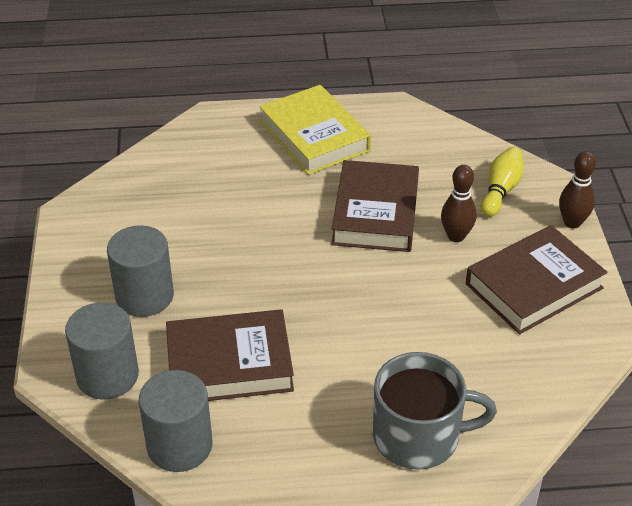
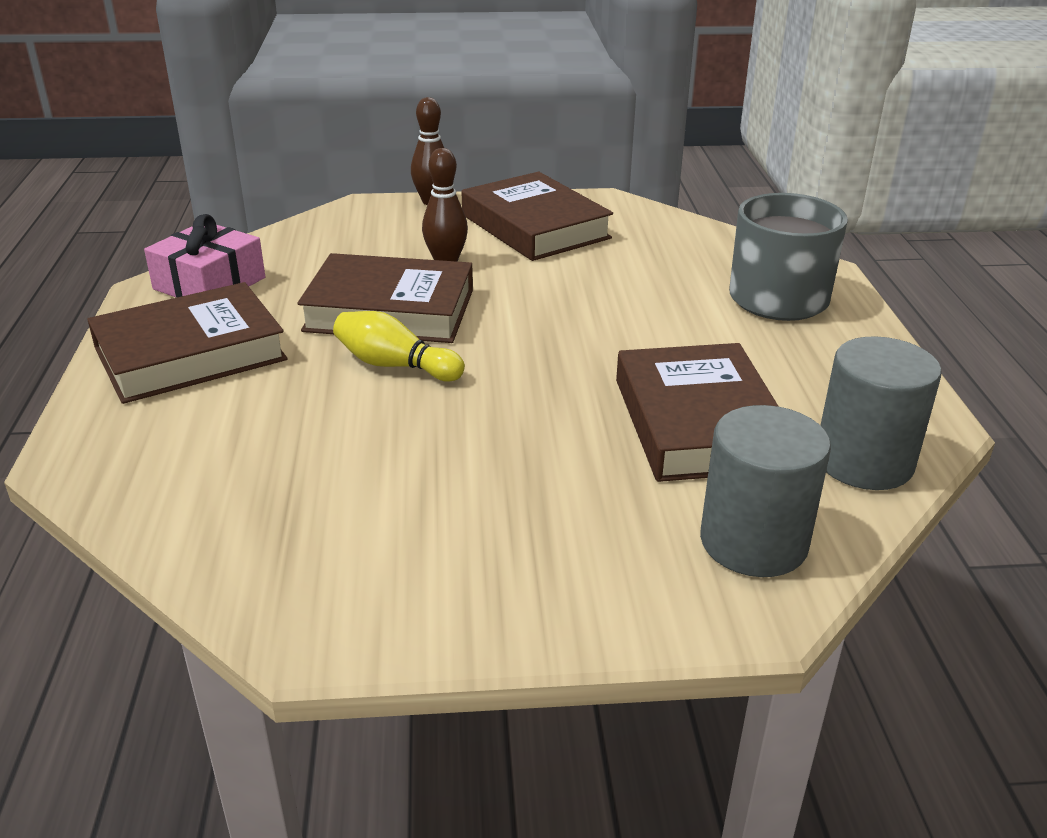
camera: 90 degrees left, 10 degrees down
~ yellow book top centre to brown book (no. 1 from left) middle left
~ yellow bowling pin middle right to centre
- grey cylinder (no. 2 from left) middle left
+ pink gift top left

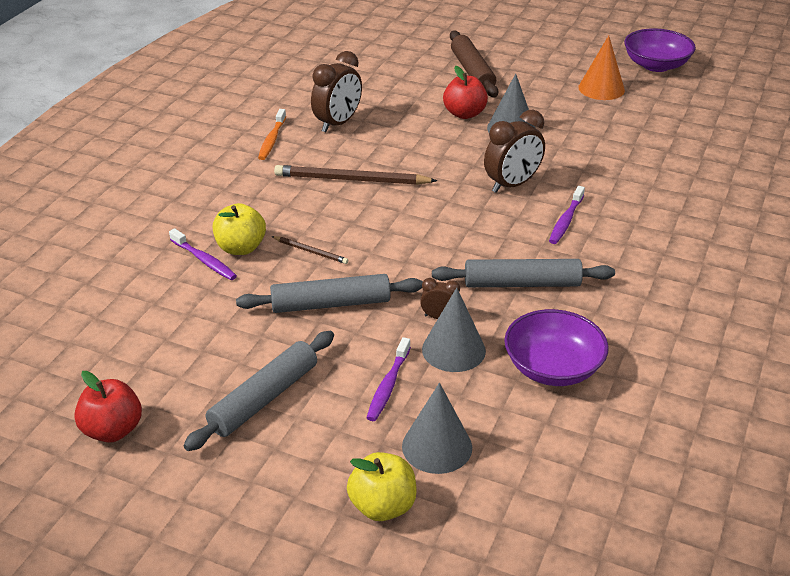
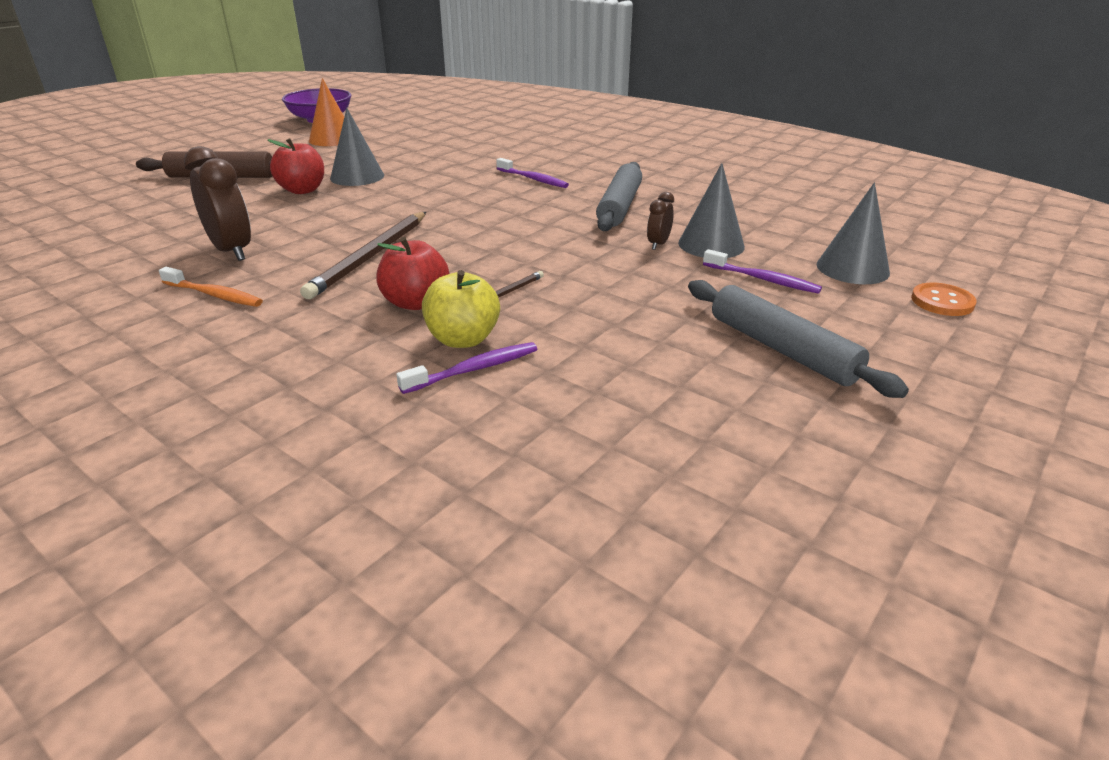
camera: 75 degrees left, 5 degrees down
- brown clock (no. 3 from left) top centre
- grey rolling pin (no. 2 from left) centre
- purple bowl (no. 1 from left) middle right
~ red apple (no. 1 from left in the first image) bottom left to red apple (no. 2 from left) centre
~ yellow apple (no. 2 from left) bottom centre to orange button middle right

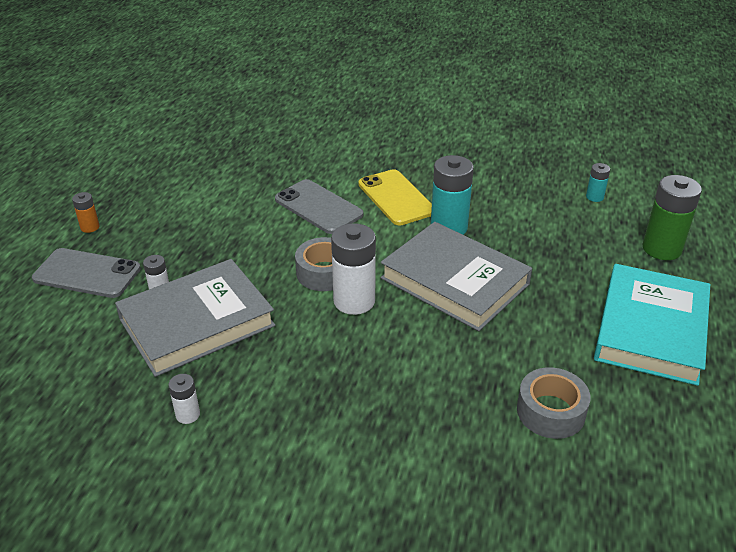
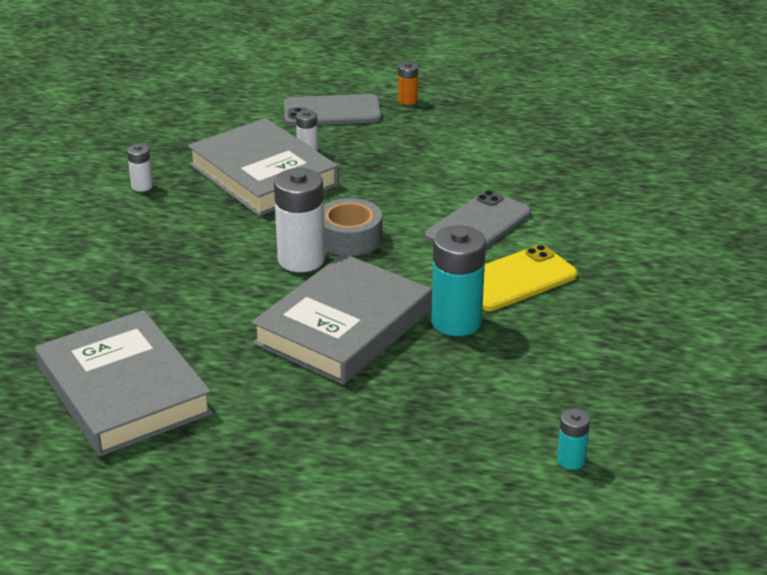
camera: 85 degrees right, 5 degrees down
- green battery middle right
~ grey phone (no. 1 from left) middle left = top centre 75 degrees clockwise
- turquoise book middle right
~ grey tape (no. 2 from left) bottom right to grey book (no. 1 from left) middle left

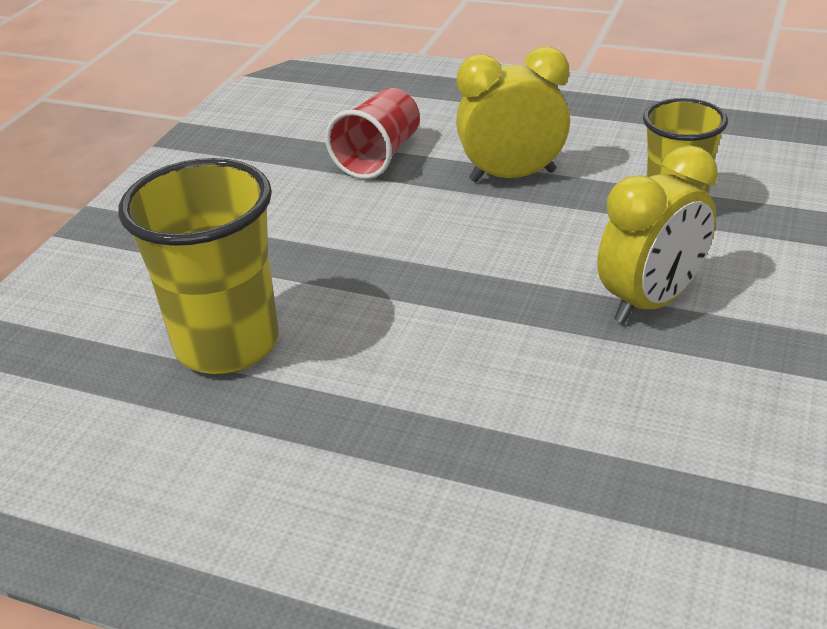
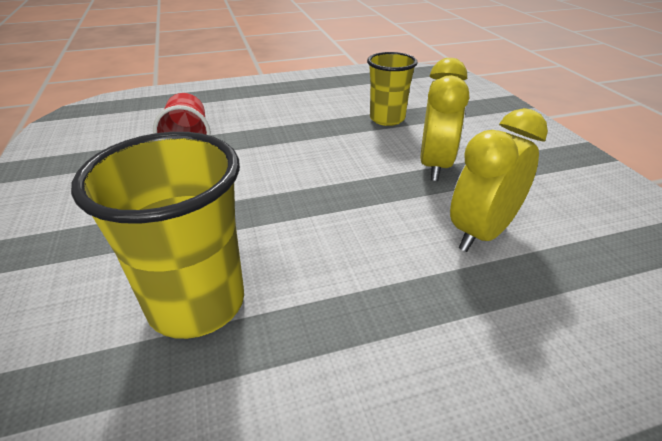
camera: 40 degrees left, 0 degrees up
~ yellow clock (no. 1 from left in the first image) top centre to yellow clock (no. 2 from left) middle right

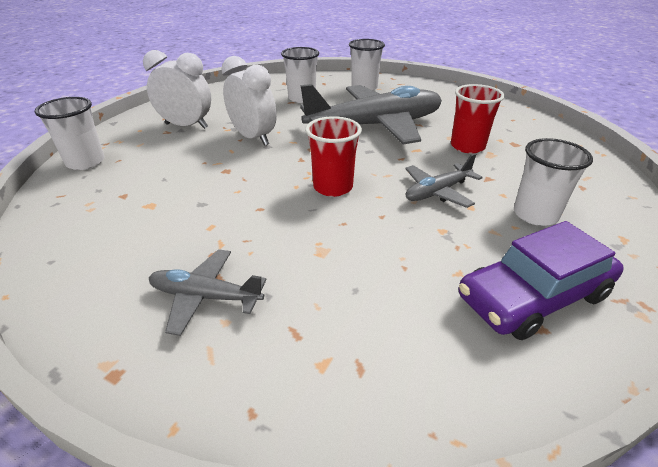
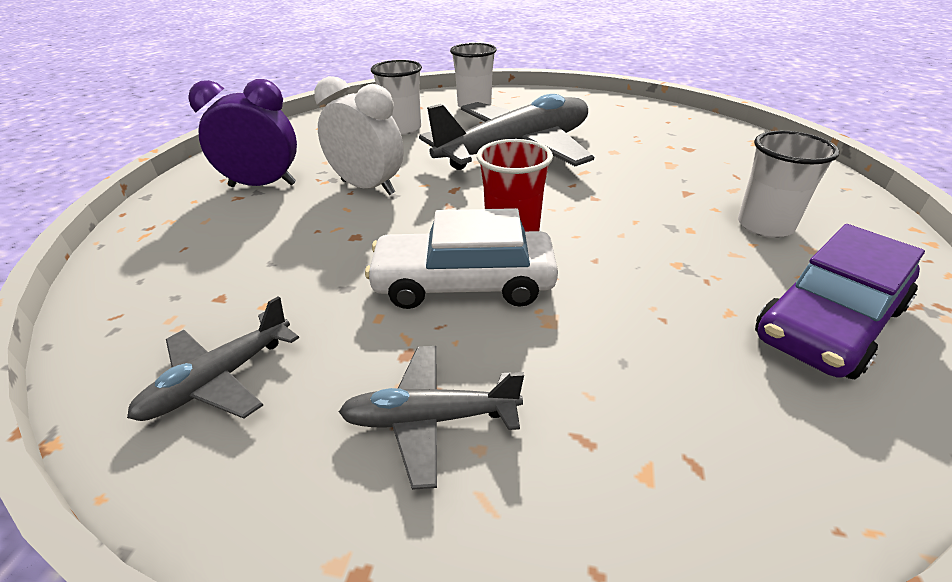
camera: 15 degrees left, 0 degrees up
~ white clock (no. 1 from left) top left to purple clock top left
- red cup (no. 2 from left) top right
- white cup (no. 1 from left) top left
~ grey plane (no. 3 from left in the first image) middle right to grey plane (no. 1 from left) middle left
+ white car centre

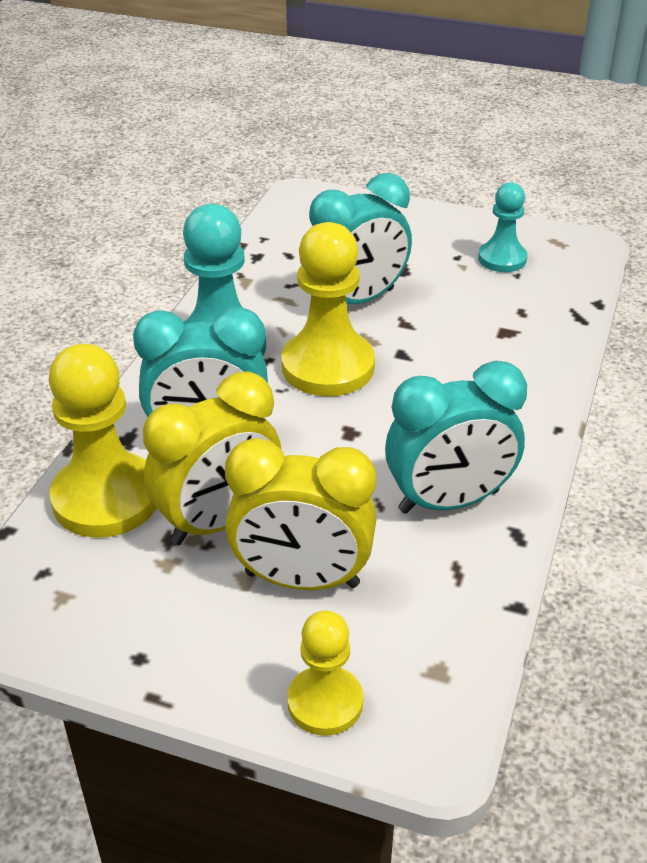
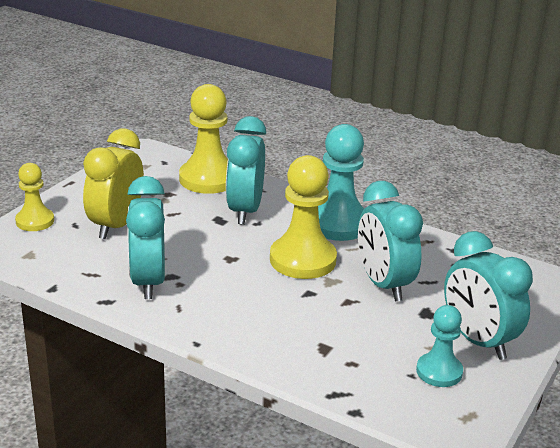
camera: 100 degrees right, 10 degrees down
- yellow clock (no. 1 from left) middle left
+ turquoise clock (no. 4 from left) middle right

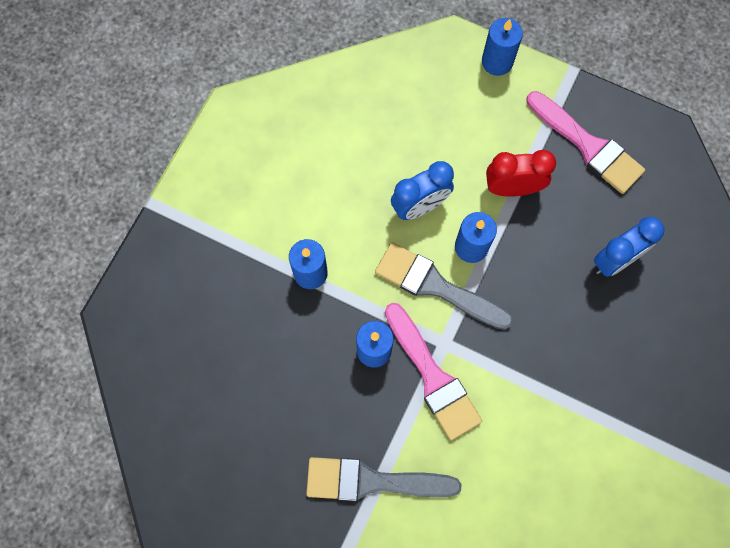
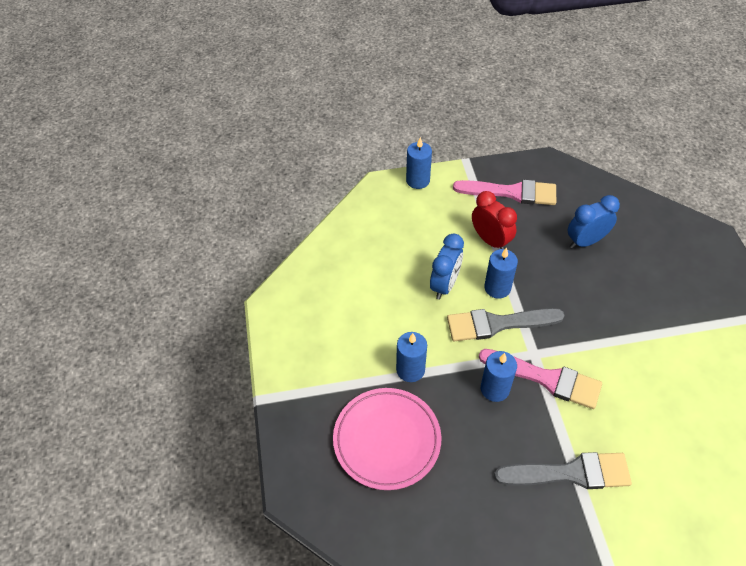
camera: 35 degrees left, 20 degrees down
~ red clock top right = centre 90 degrees clockwise
~ blue clock (no. 2 from left) middle right = middle right 135 degrees counterclockwise
~ grey brush (no. 1 from left in the first image) bottom centre = bottom right 150 degrees counterclockwise
+ pink plate bottom centre

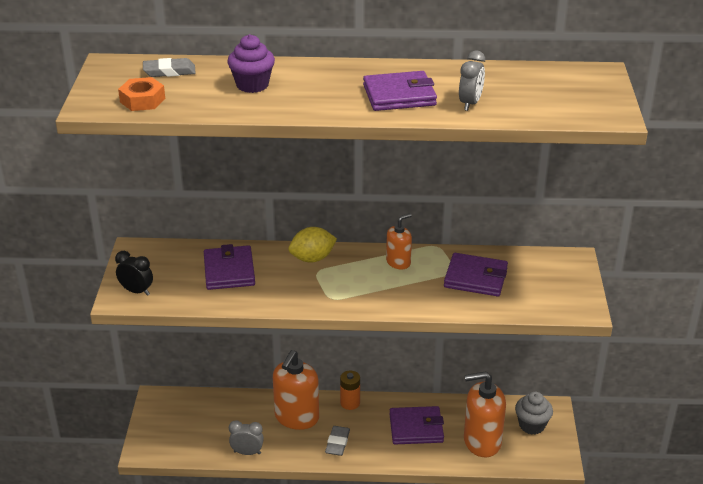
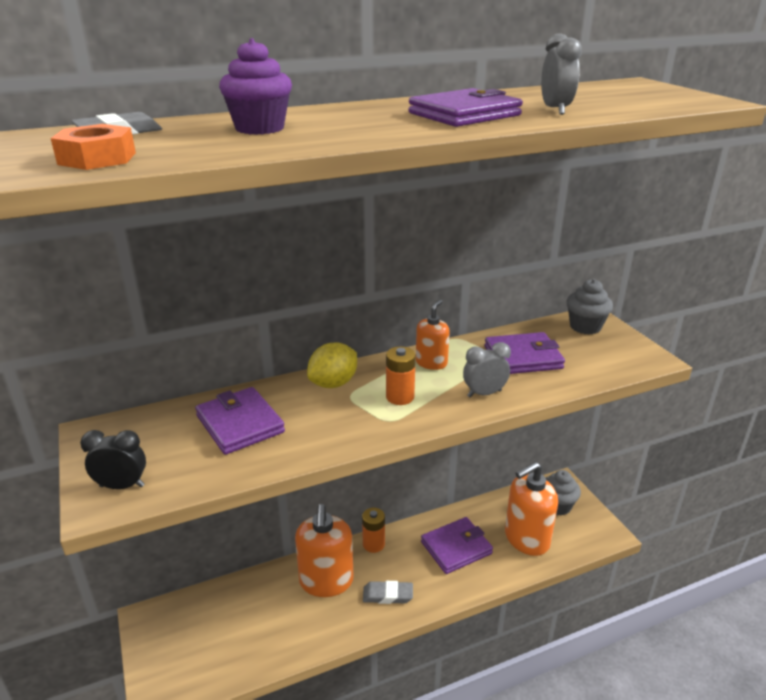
camera: 25 degrees left, 5 degrees down
~ grey clock (no. 1 from left) bottom centre to centre
~ grey eraser (no. 2 from left) bottom centre = bottom centre 75 degrees counterclockwise
+ grey cupcake (no. 2 from left) middle right
+ orange battery (no. 2 from left) centre

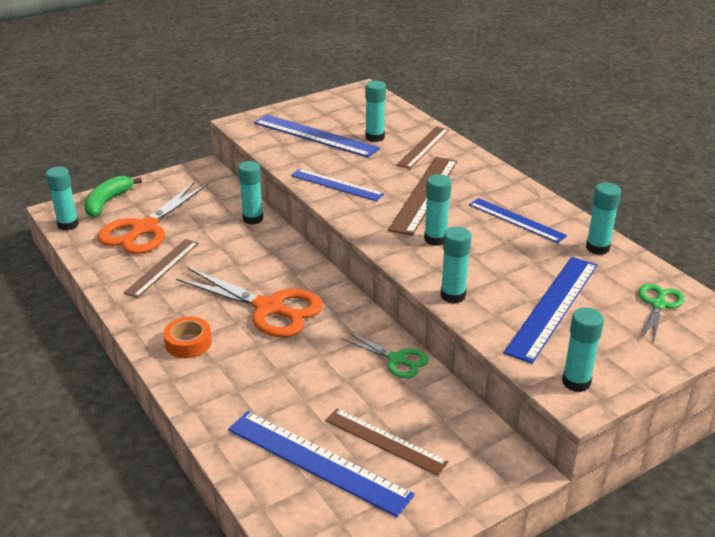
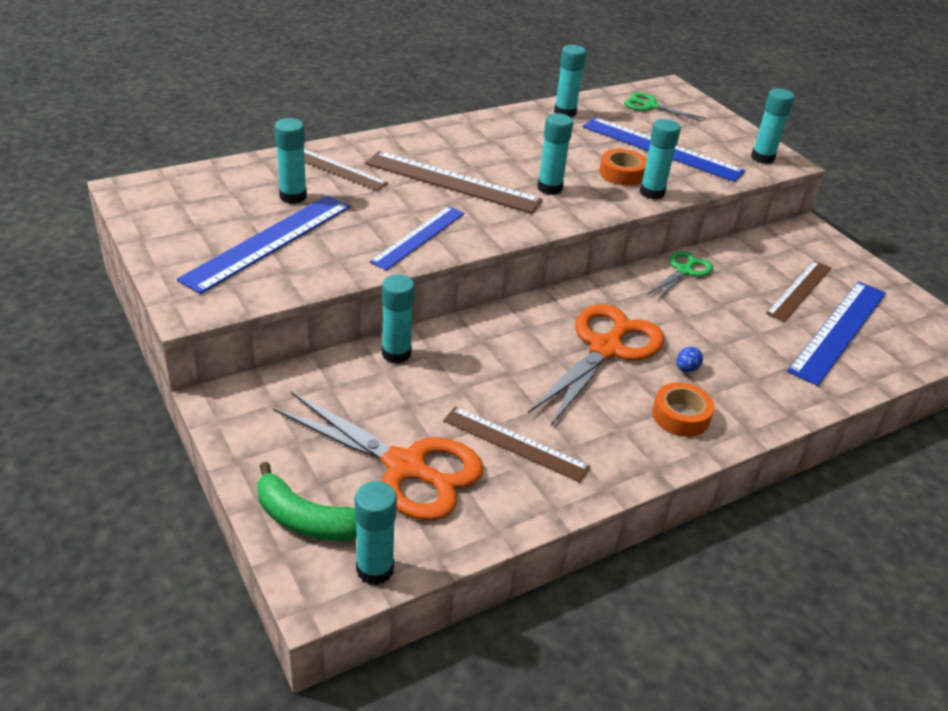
camera: 90 degrees left, 5 degrees up
- blue ruler (no. 4 from left) middle right
+ orange tape (no. 1 from left) top centre
+ blue egg middle right

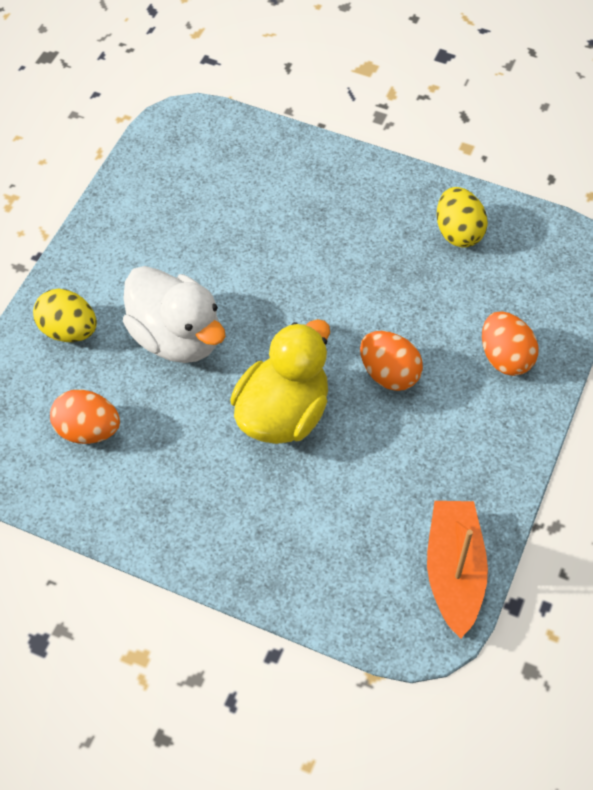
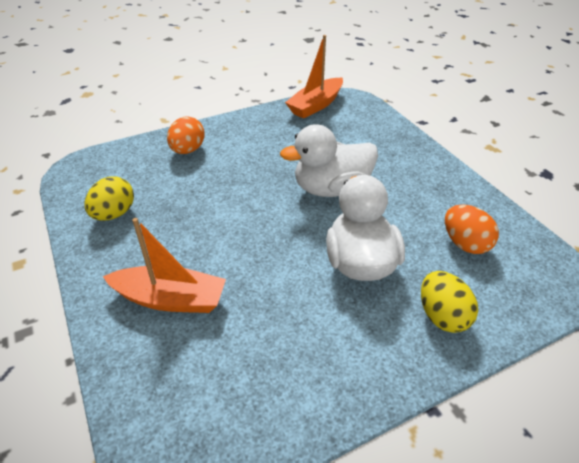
camera: 140 degrees left, 15 degrees down
~ yellow duck centre to white duck (no. 1 from left) centre
- orange egg (no. 2 from left) centre
+ orange boat (no. 1 from left) middle left

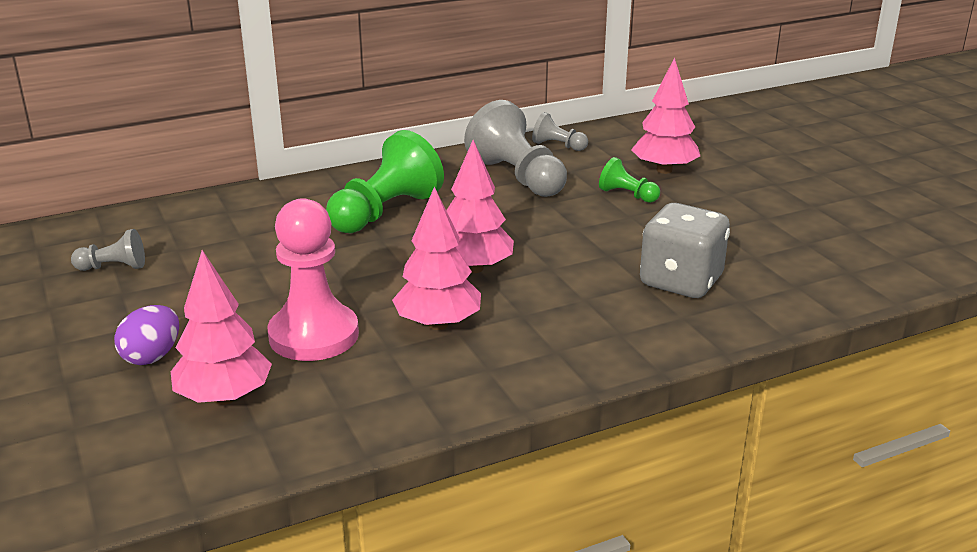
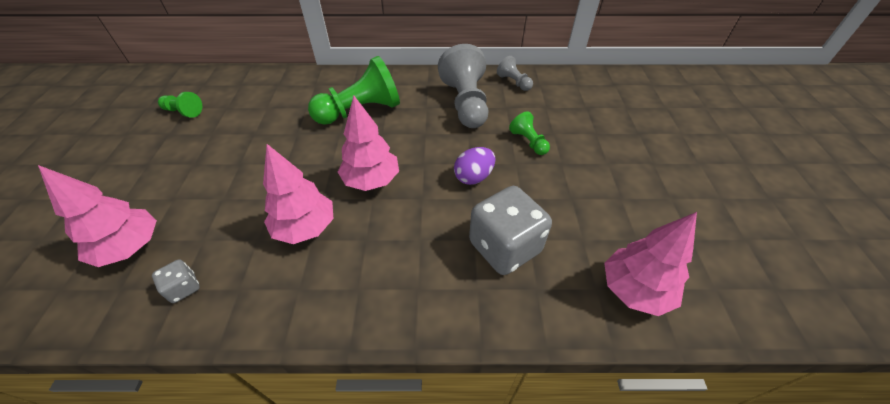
camera: 25 degrees right, 20 degrees up
~ pink tree (no. 4 from left) top right to middle right
- pink pawn middle left
~ grey pawn (no. 1 from left) middle left to green pawn (no. 1 from left) top left
~ purple egg middle left to centre
+ grey dice (no. 1 from left) bottom left

